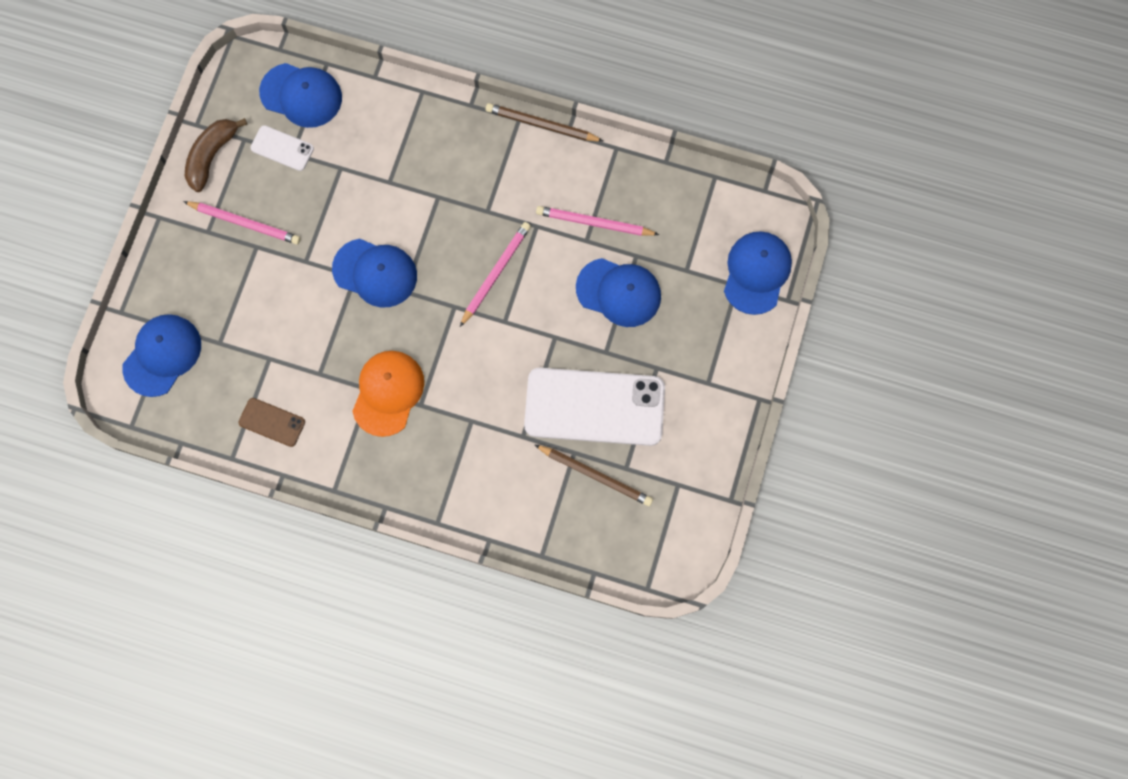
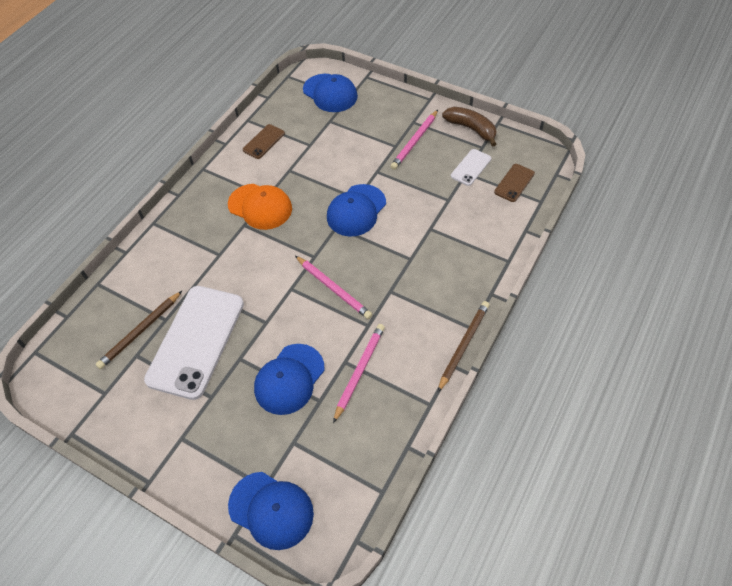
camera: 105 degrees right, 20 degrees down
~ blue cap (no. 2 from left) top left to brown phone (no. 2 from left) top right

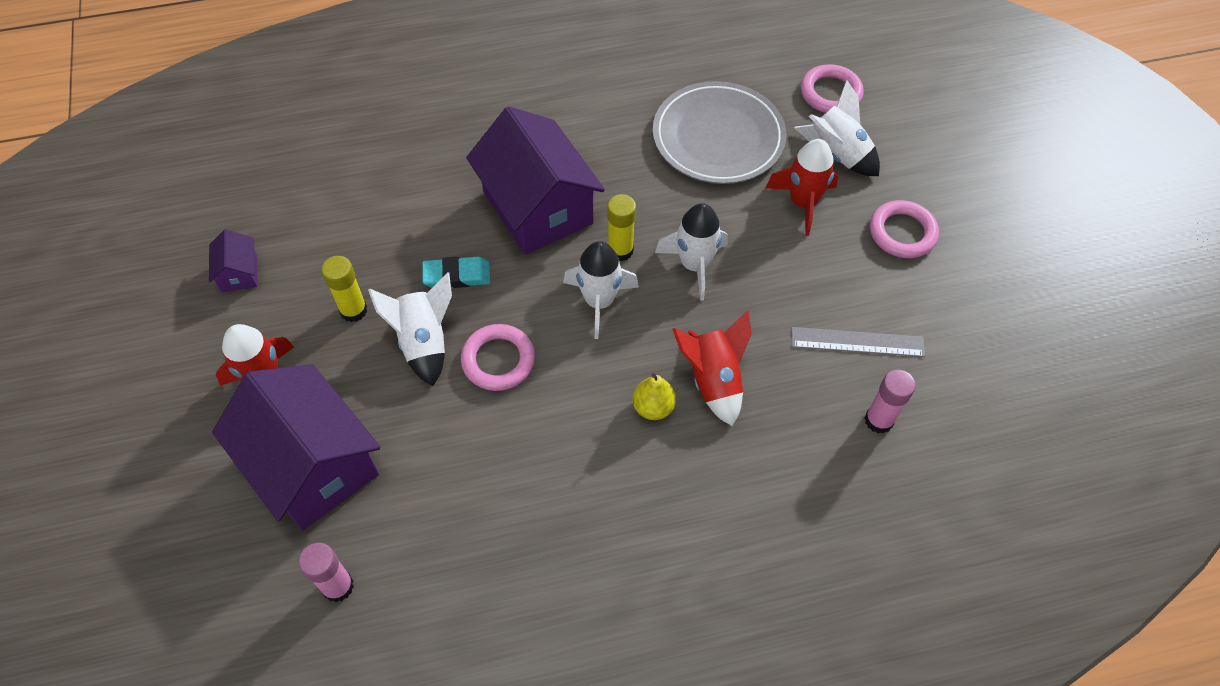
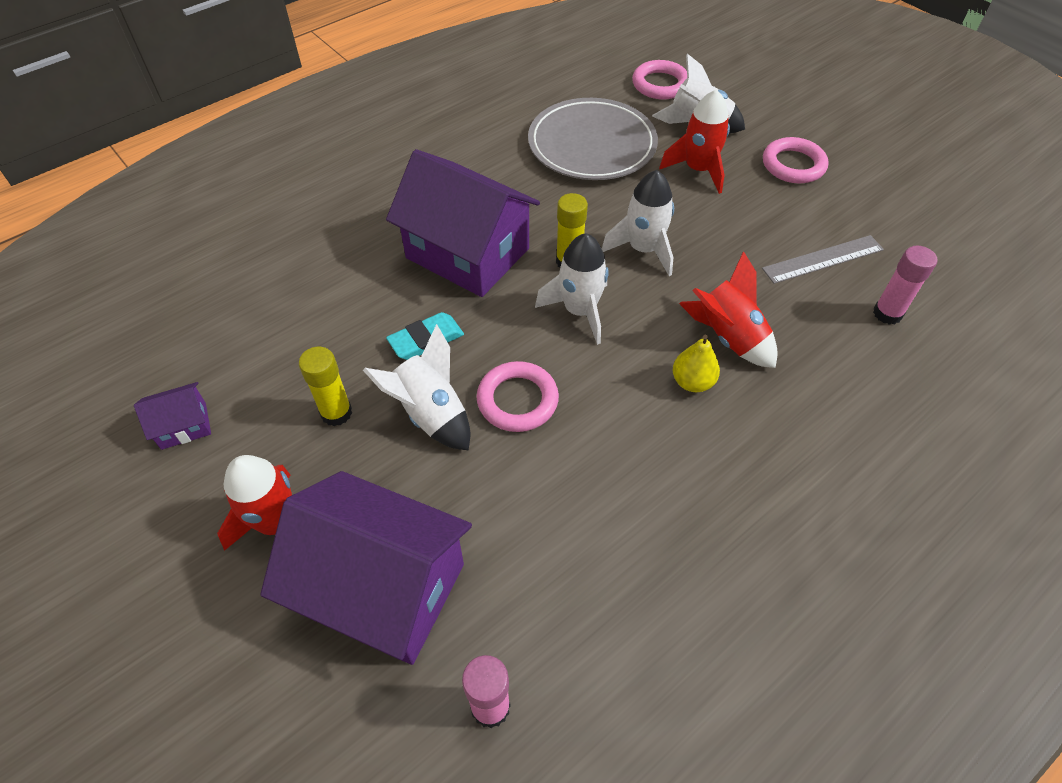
camera: 25 degrees left, 5 degrees down
~ purple house (no. 1 from left) middle left = middle left 75 degrees counterclockwise

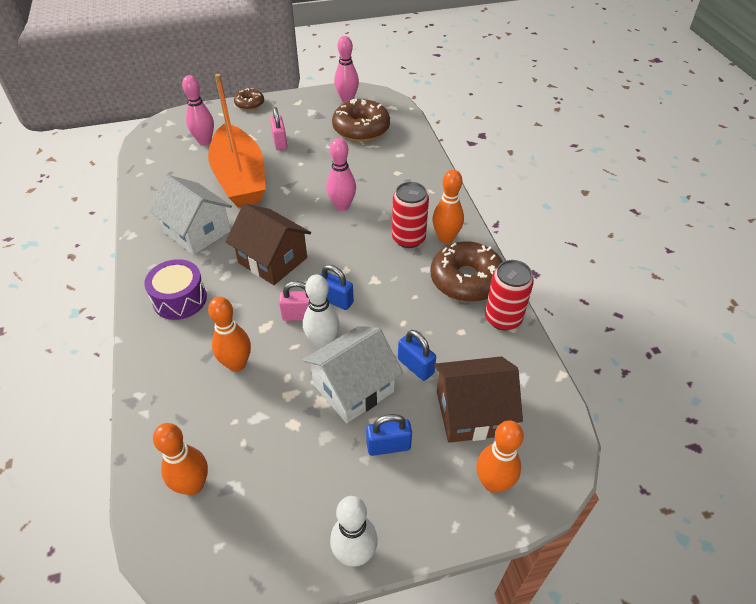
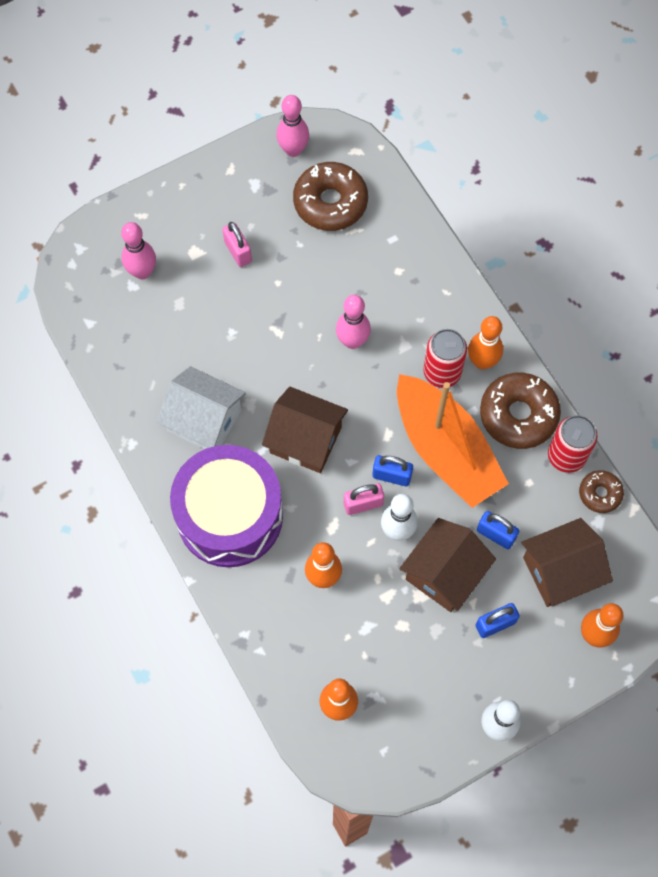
camera: 15 degrees left, 20 degrees up
~ orange boat top left to middle right
~ brown donut (no. 1 from left in the first image) top left to brown donut (no. 3 from left) middle right
~ purple drum middle left = centre x1.87
~ white house (no. 2 from left) centre to brown house (no. 2 from left) middle right

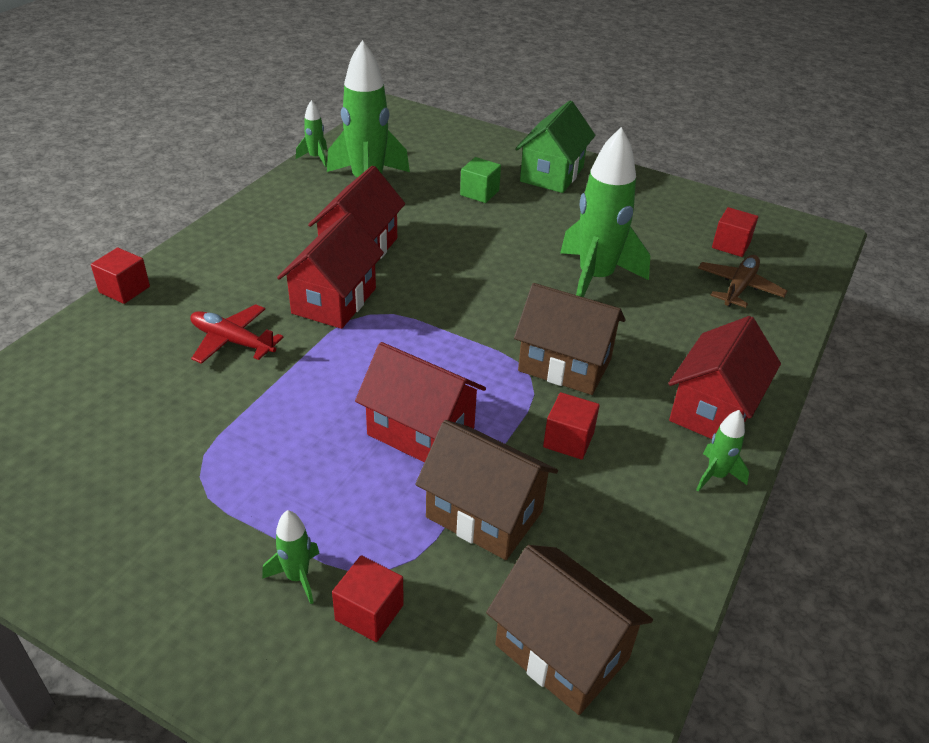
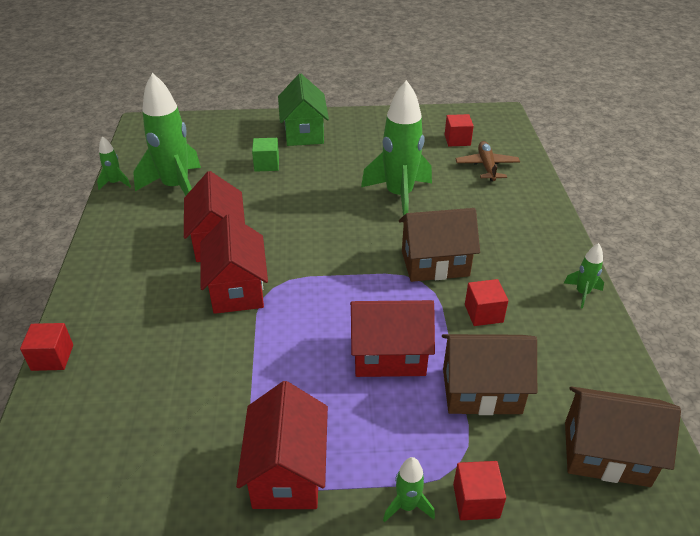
camera: 30 degrees left, 0 degrees up
- red plane middle left
~ red house (no. 4 from left in the first image) middle right to red house (no. 3 from left) bottom centre

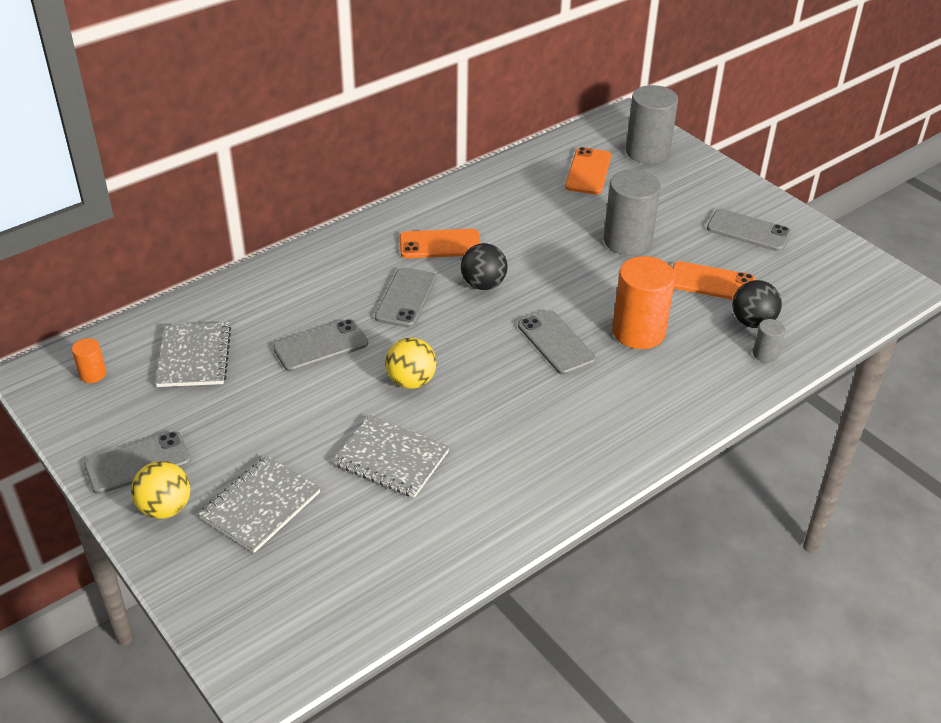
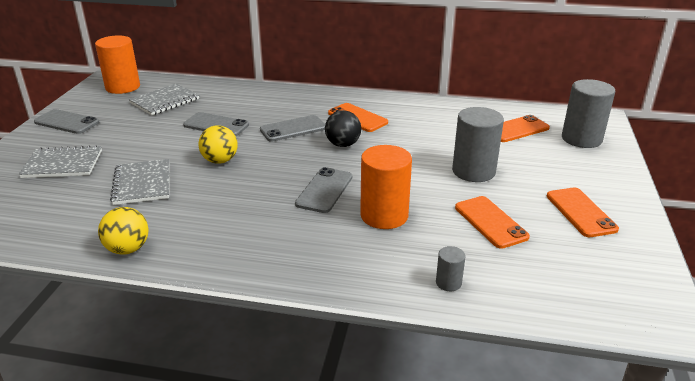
camera: 50 degrees right, 10 degrees down
~ grey phone (no. 5 from left) top right to orange phone (no. 4 from left) middle right
- black ball (no. 2 from left) middle right
~ orange cylinder (no. 1 from left) middle left = top left x2.14
~ yellow ball (no. 1 from left) bottom left to middle left

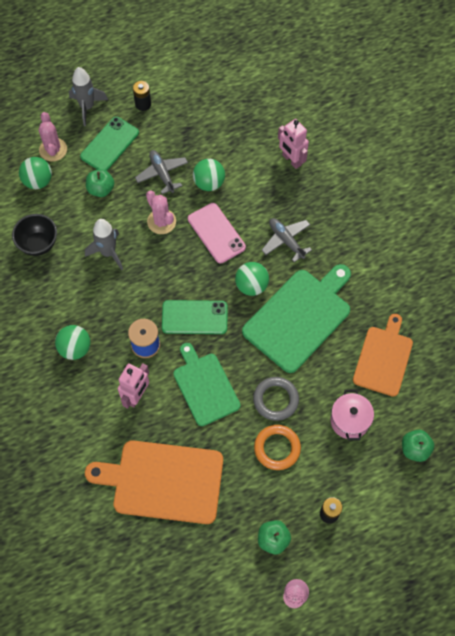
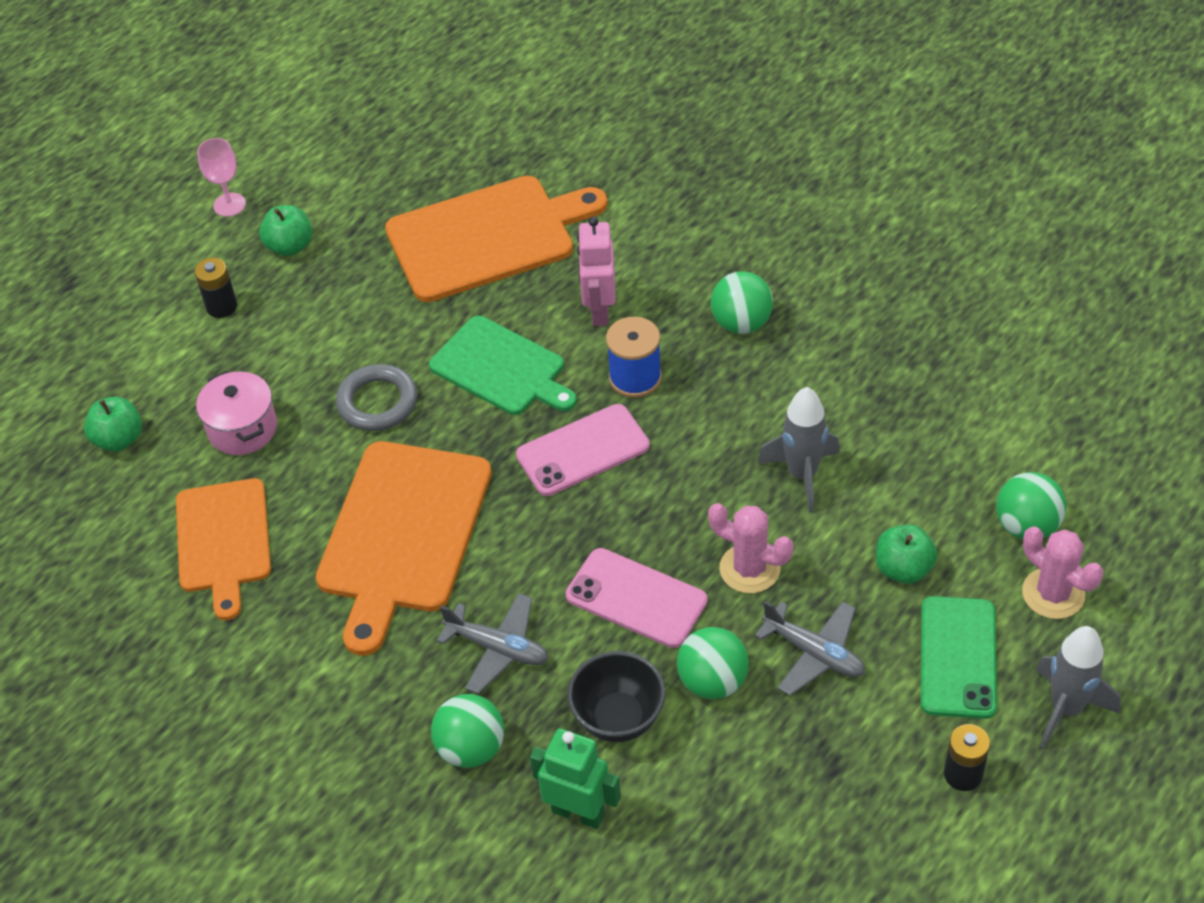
camera: 155 degrees right, 15 degrees down
~ pink robot (no. 2 from left) top centre to green robot bottom centre
~ black bowl middle left to bottom centre
~ green ball (no. 4 from left in the first image) centre to green ball (no. 1 from left) bottom centre
~ green cutting board (no. 2 from left) centre to orange cutting board (no. 2 from left) centre
~ green phone (no. 2 from left) centre to pink phone (no. 1 from left) centre
- orange ring bottom centre

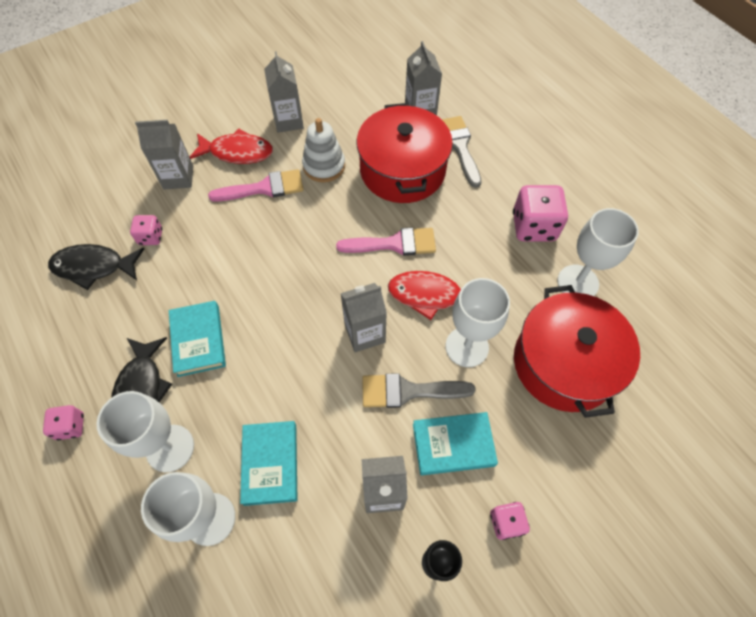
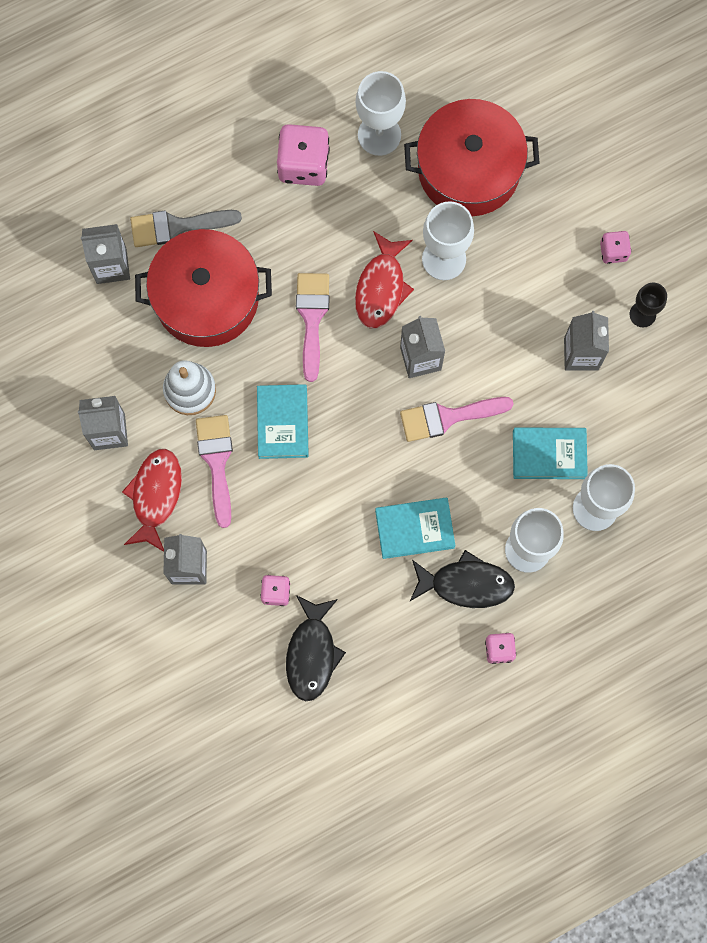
camera: 85 degrees left, 15 degrees up
- grey brush (no. 1 from left) centre
~ turquoise book (no. 3 from left in the first image) bottom centre to turquoise book (no. 1 from left) centre
+ pink brush (no. 3 from left) centre

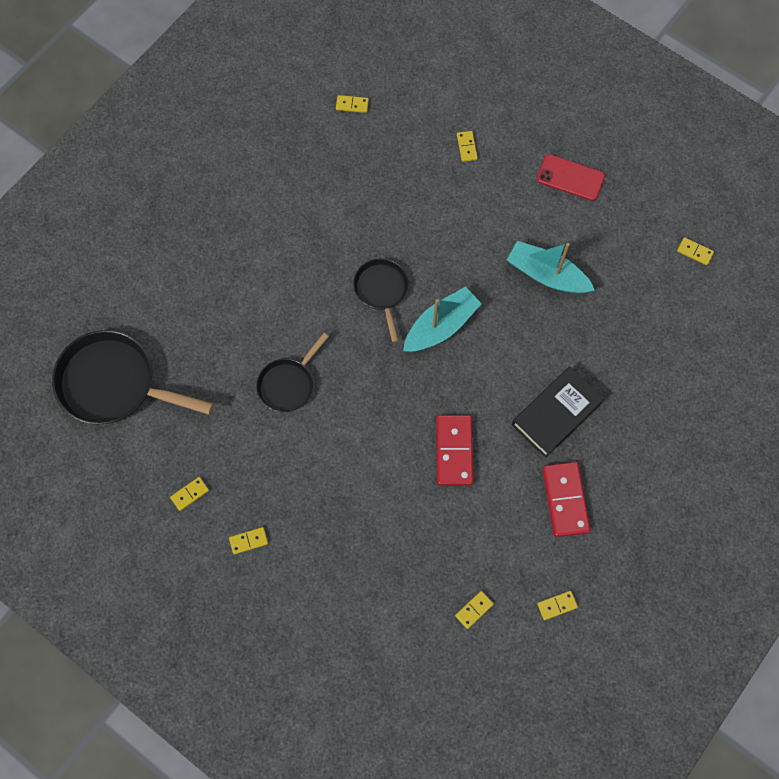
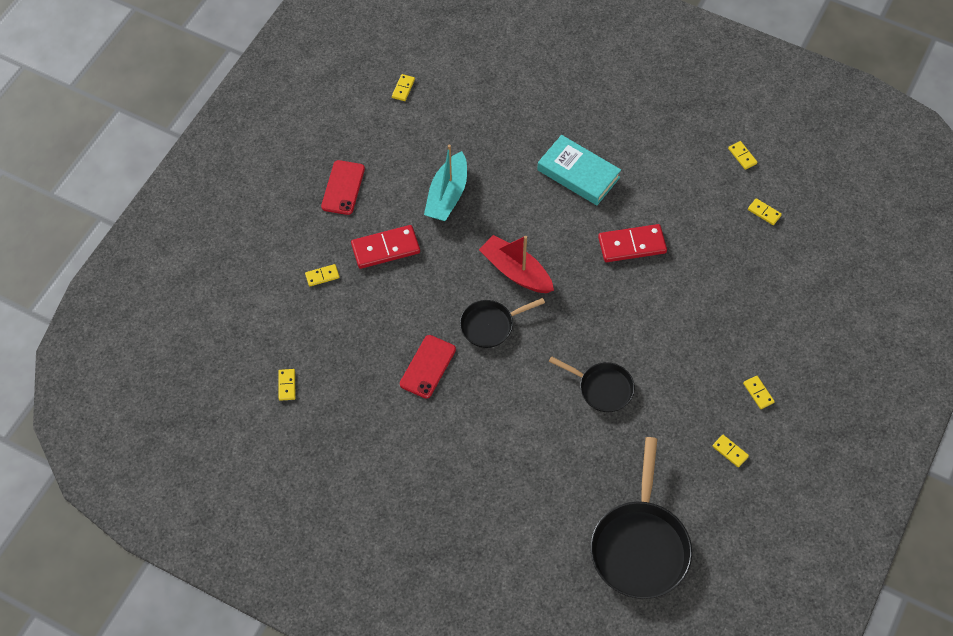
camera: 100 degrees left, 10 degrees down
~ turquoise boat (no. 1 from left) centre to red boat centre
~ black book middle right to turquoise book top centre
~ red domino (no. 2 from left in the first image) middle right to red domino (no. 1 from left) centre
+ red phone (no. 2 from left) centre

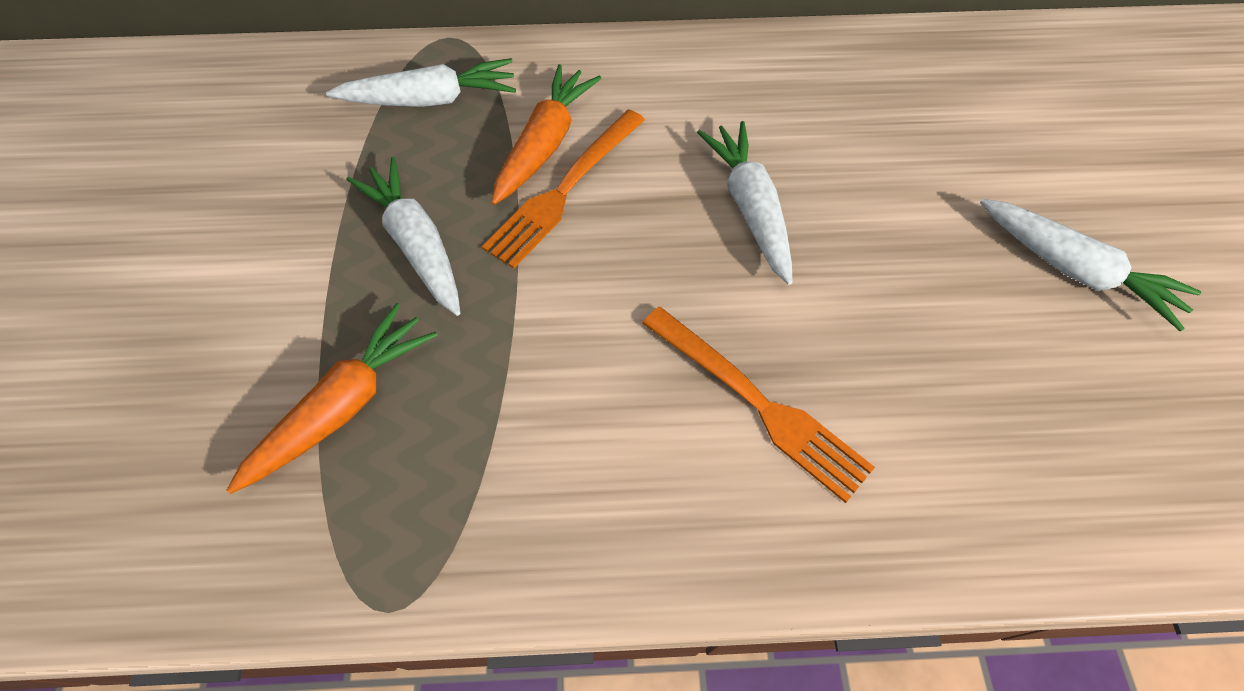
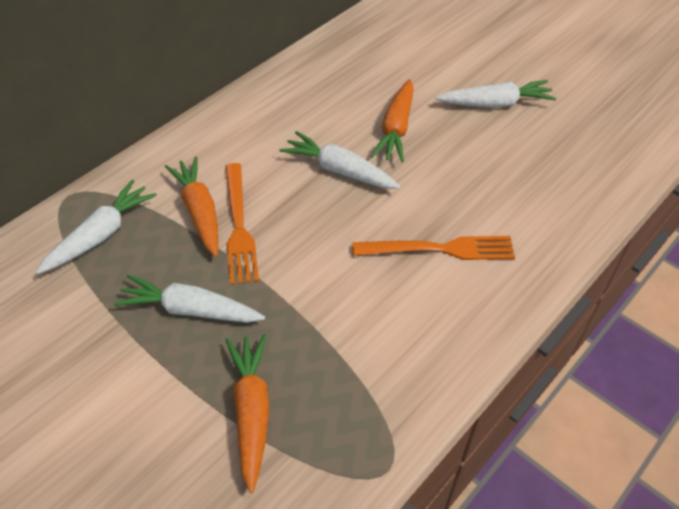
camera: 45 degrees left, 10 degrees down
+ orange carrot (no. 3 from left) top centre

